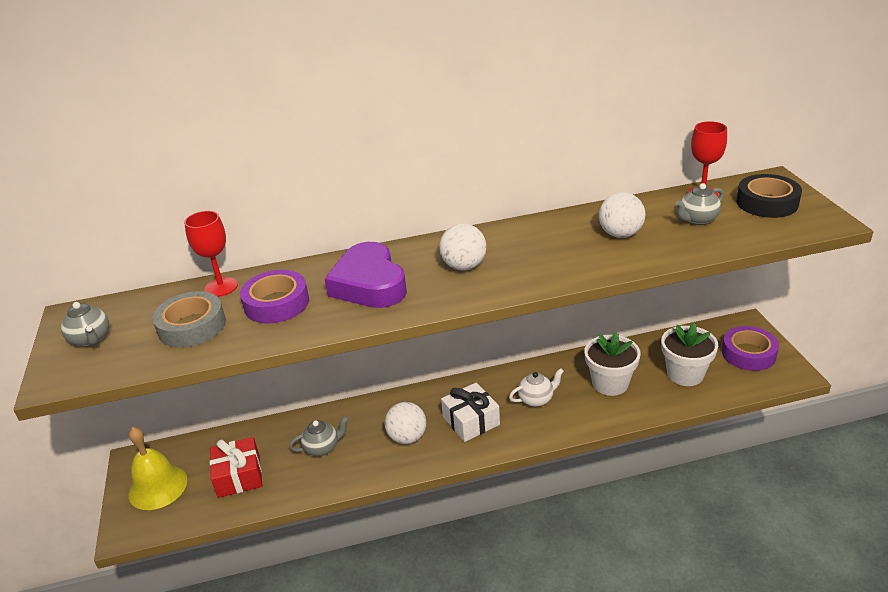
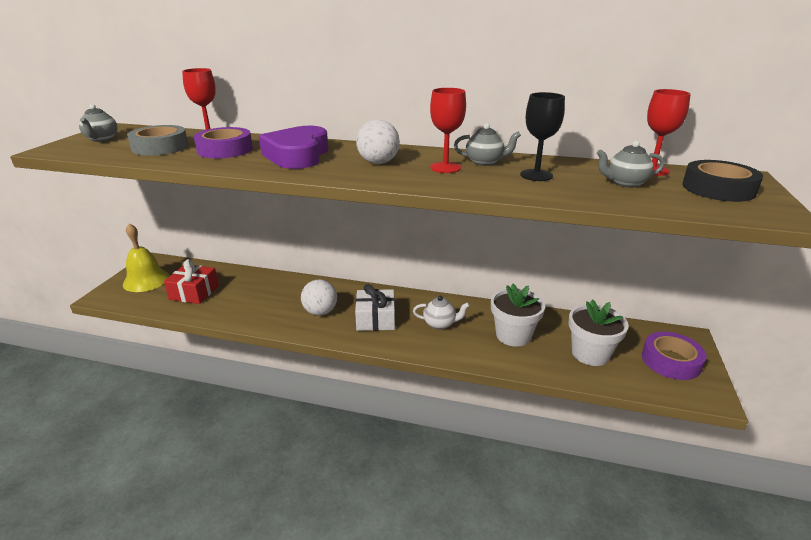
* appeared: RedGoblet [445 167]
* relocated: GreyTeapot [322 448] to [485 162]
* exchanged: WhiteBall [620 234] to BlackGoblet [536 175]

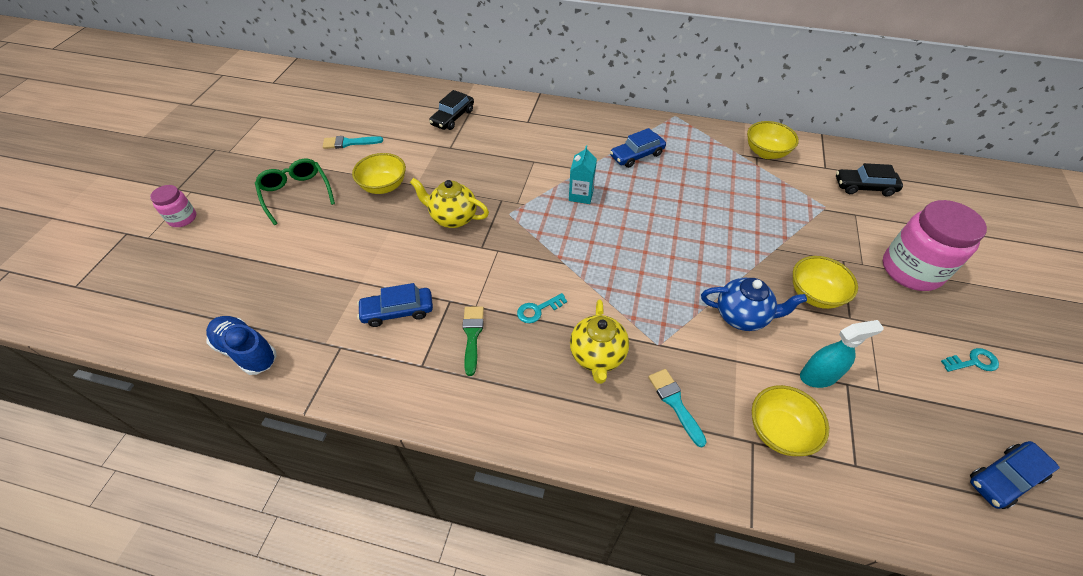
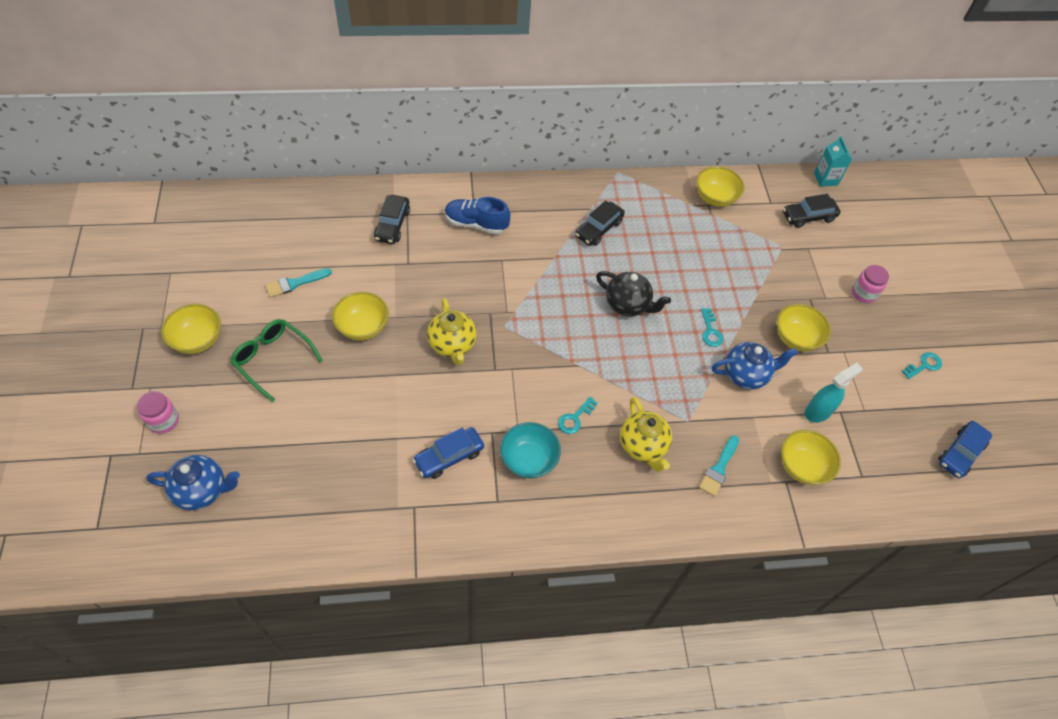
* appeared: BlueTeapot [202 490]
* appeared: YellowBowl [197 340]
* spun: YellowTeapot [453 218] = [452 345] 105 degrees counterclockwise
* relocated: BlueShoe [246 351] to [476 224]
* exchanged: GreenBrush [472 335] to TurquoiseBowl [528 460]
* colour: BlueCar [636 155] to BlackCar [598 229]
* appeared: BlackTeapot [627 305]
* spun: TurquoiseBrush [675 403] = [719 468] 105 degrees counterclockwise
* appeared: TurquoiseKey [710 331]
* relocated: TurquoiseCarton [581 195] to [825 179]
* size: PinkJar [911 270] = [863 293] x0.51

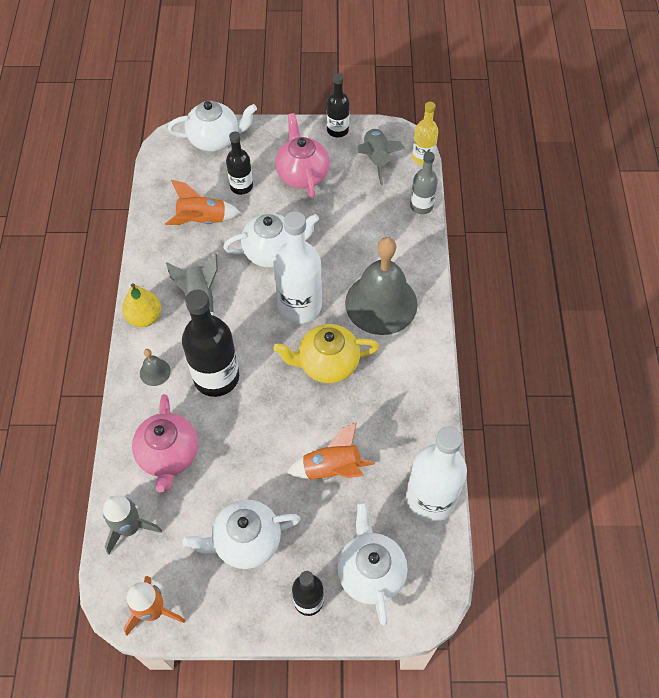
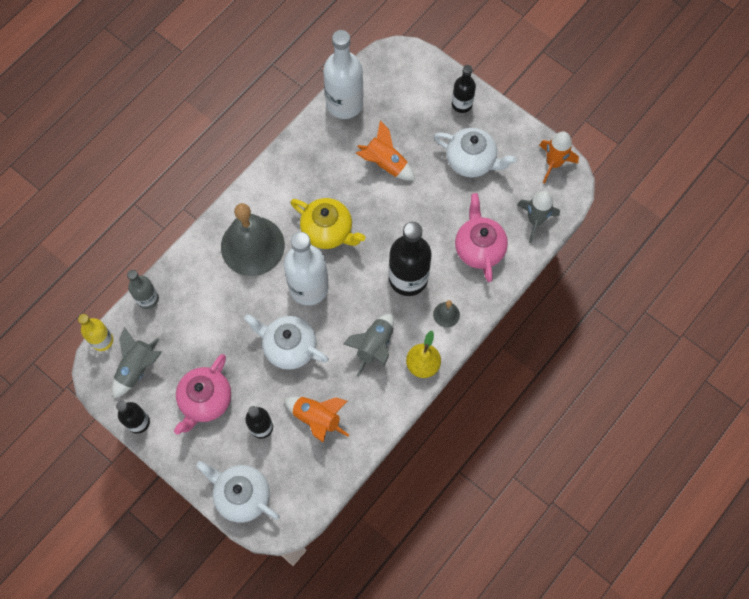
* spun: PinkTeapot [169 455] = [479 248] 45 degrees counterclockwise
* missing: WhiteTeapot [370 572]

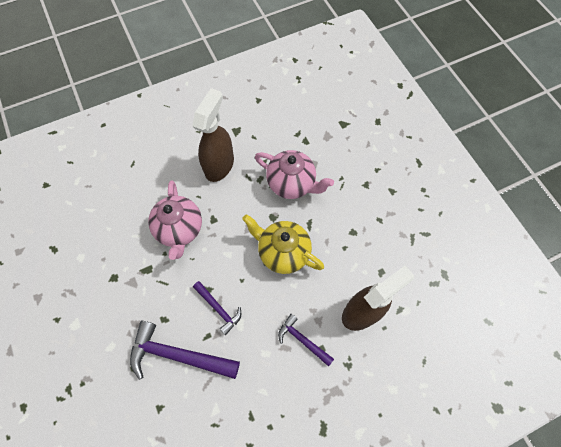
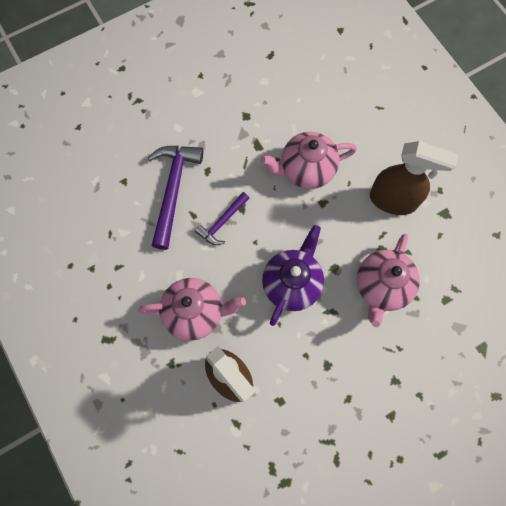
* exchanged: PurpleHammer [302 340] to PinkTeapot [195 313]
* colour: YellowTeapot [283 252] to PurpleTeapot [292 283]

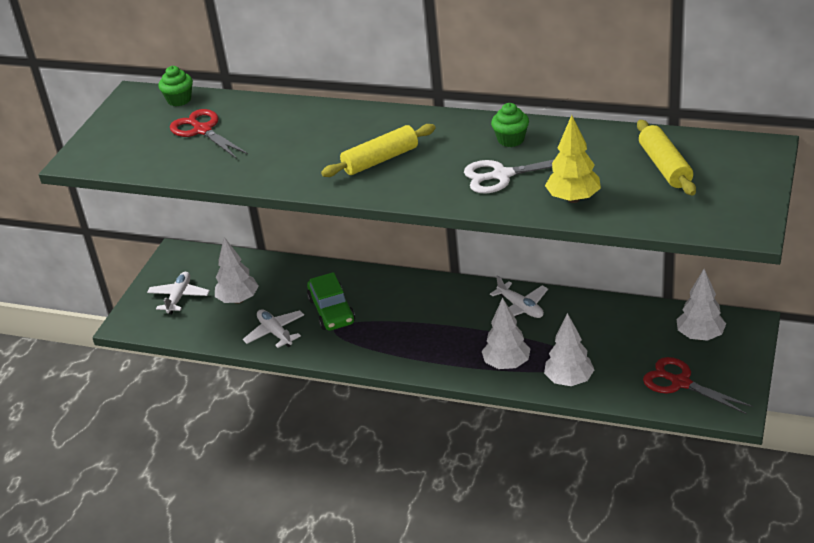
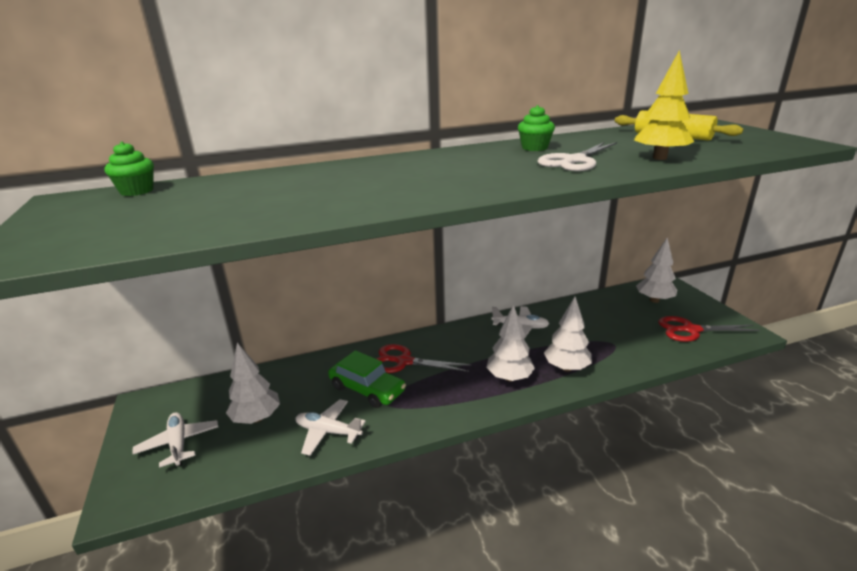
* relocated: RedScissors [202 130] to [404 361]
* relocated: WhiteTree [569 380] to [509 377]
* missing: YellowRollingPin [380 160]

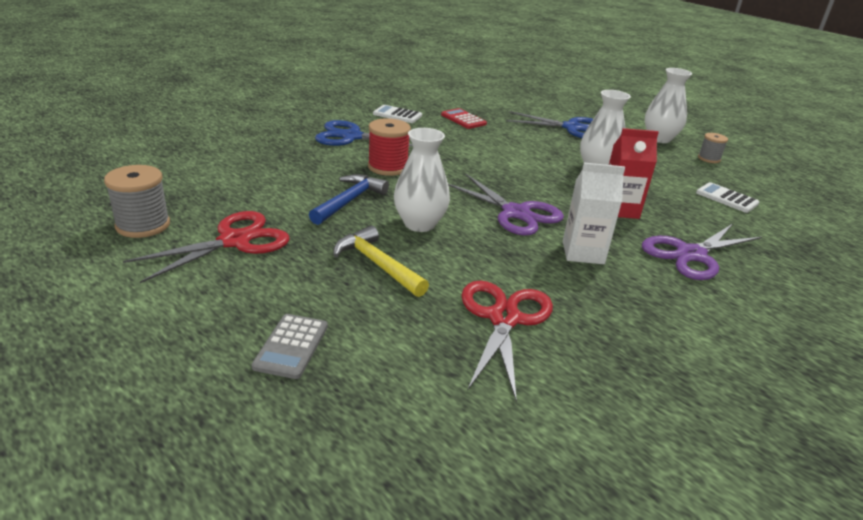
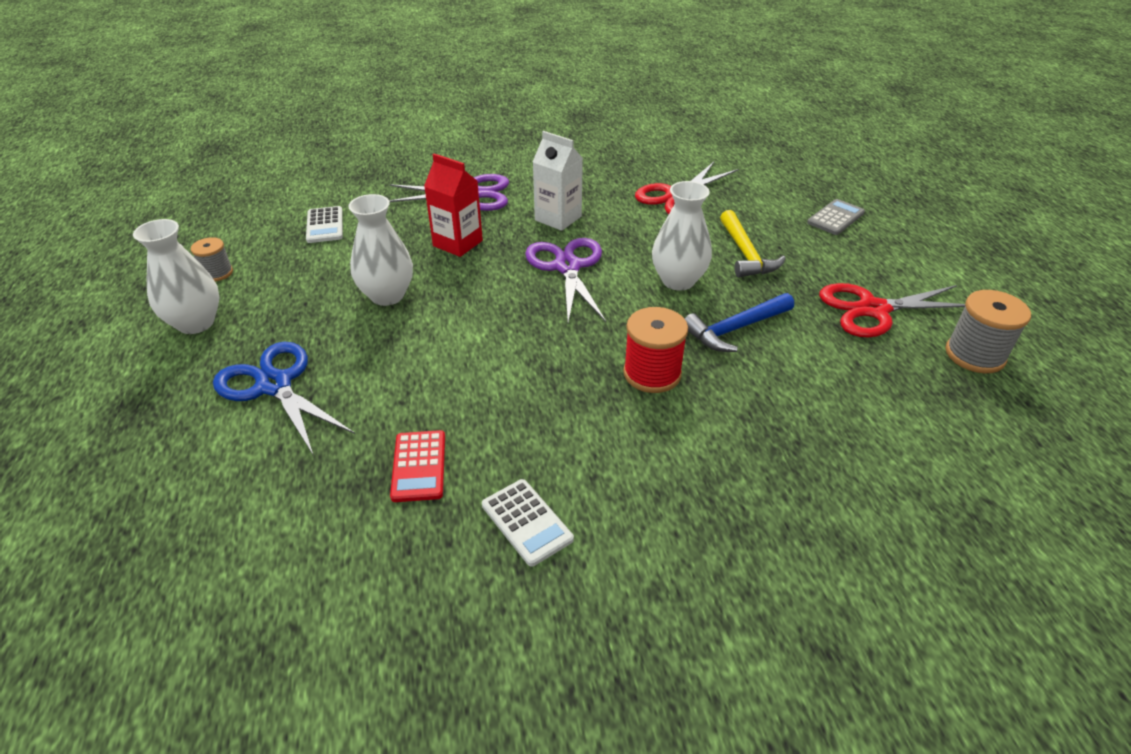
* missing: BlueScissors [352 137]

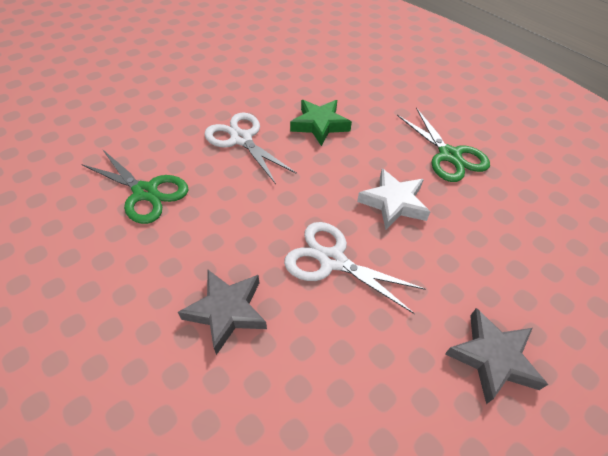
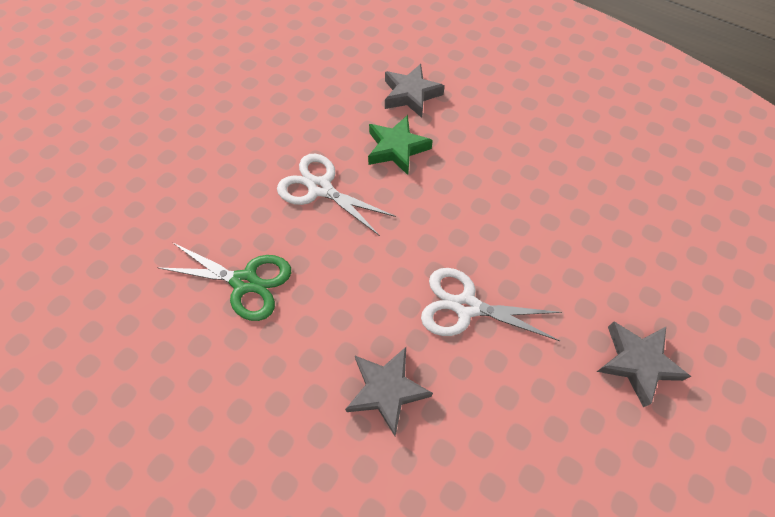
* appeared: GreyStar [411 94]
* missing: WhiteStar [393 203]
* missing: GreenScissors [449 155]

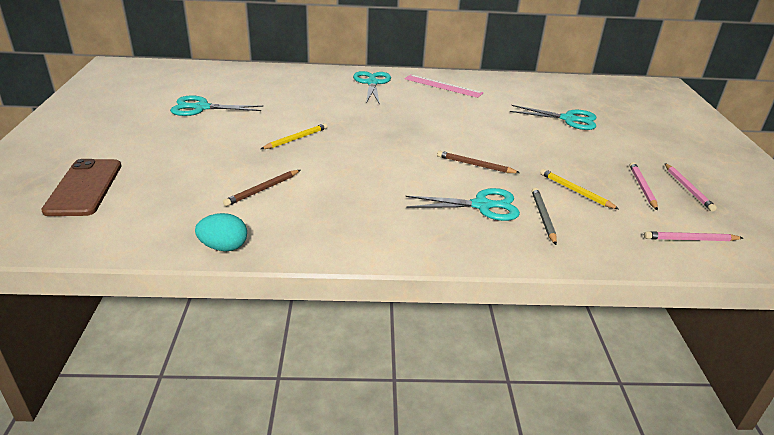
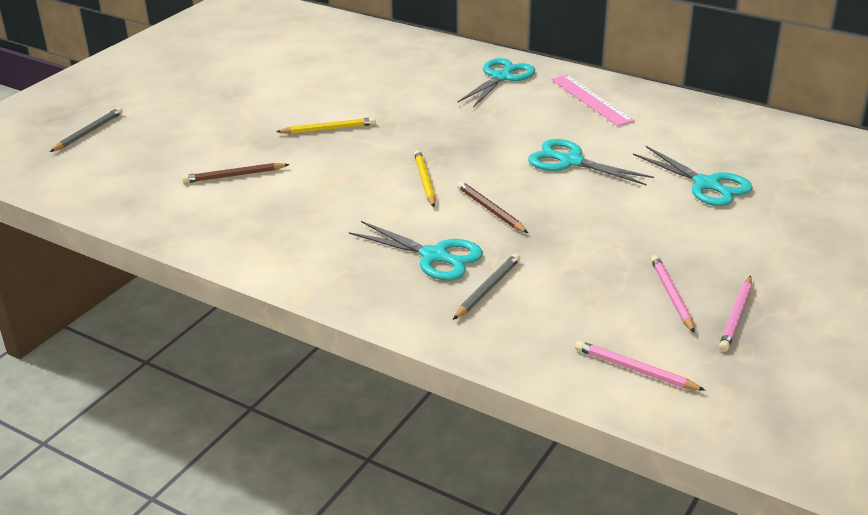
* exchanged: BrownPhone [84 187] to GreyPencil [89 132]
* relocated: YellowPencil [575 191] to [425 181]
* relocated: TurquoiseScissors [201 108] to [570 162]
* spun: PinkPencil [642 187] = [672 295] 45 degrees counterclockwise
* missing: TurquoiseEgg [224 247]

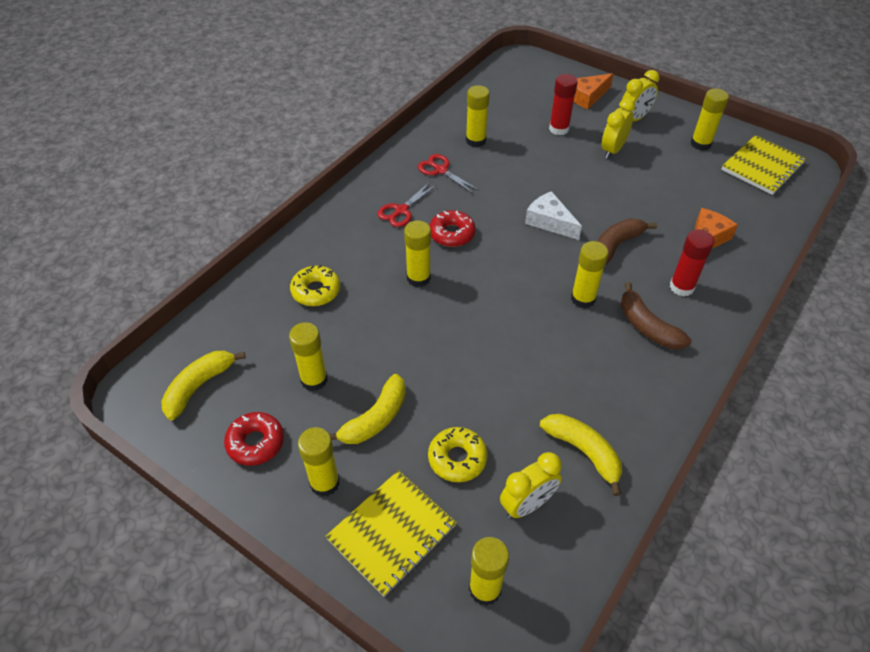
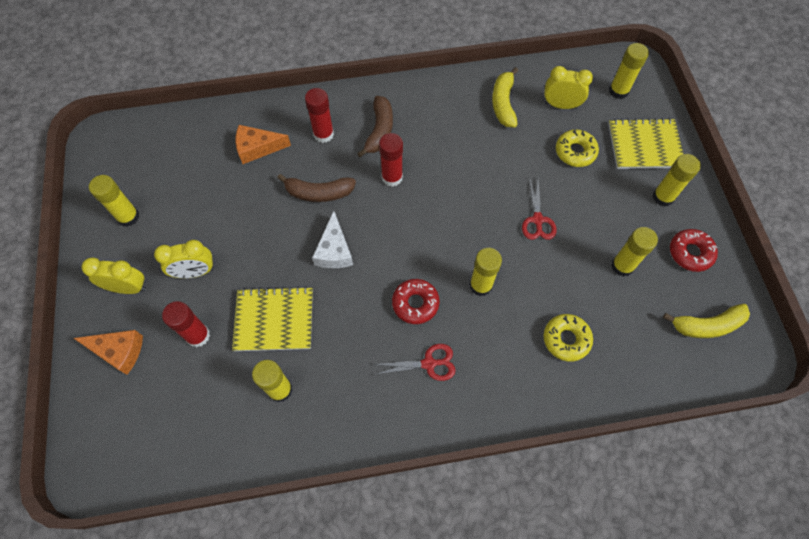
* relocated: YellowNotebook [762 167] to [274 320]
* colour: YellowGlueStick [583 299] to RedGlueStick [392 177]
* relocated: RedScissors [440 170] to [537 220]
* missing: YellowBanana [375 418]

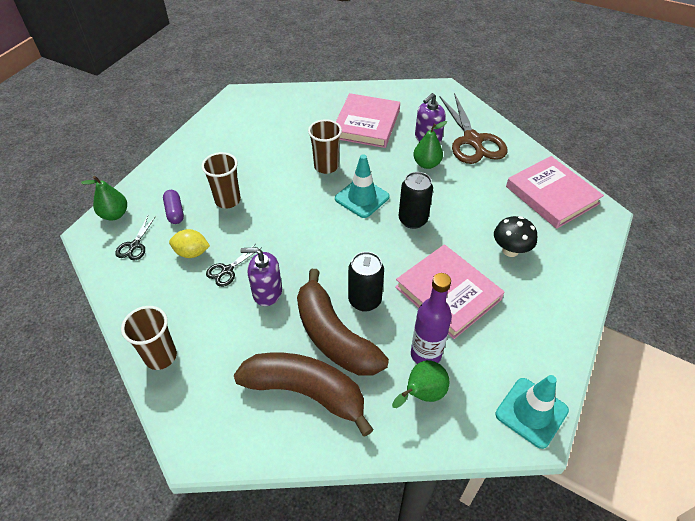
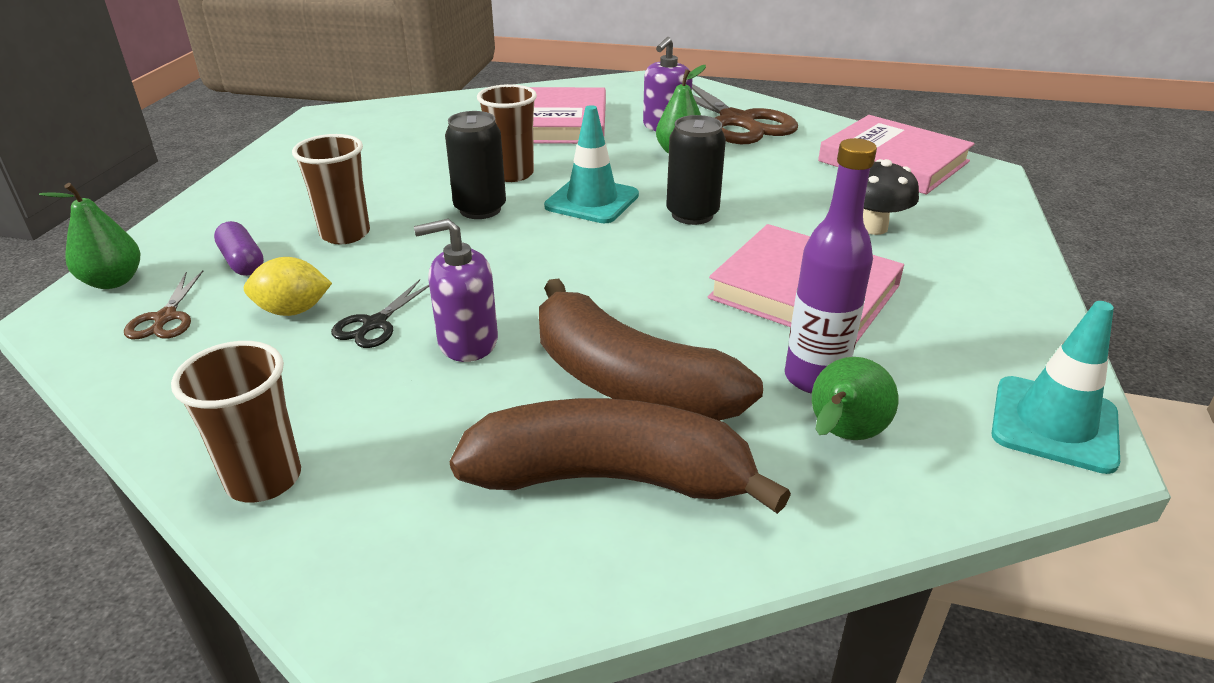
* colour: BlackScissors [134 245] to BrownScissors [165 318]
* relocated: BlackCan [364 300] to [480 209]

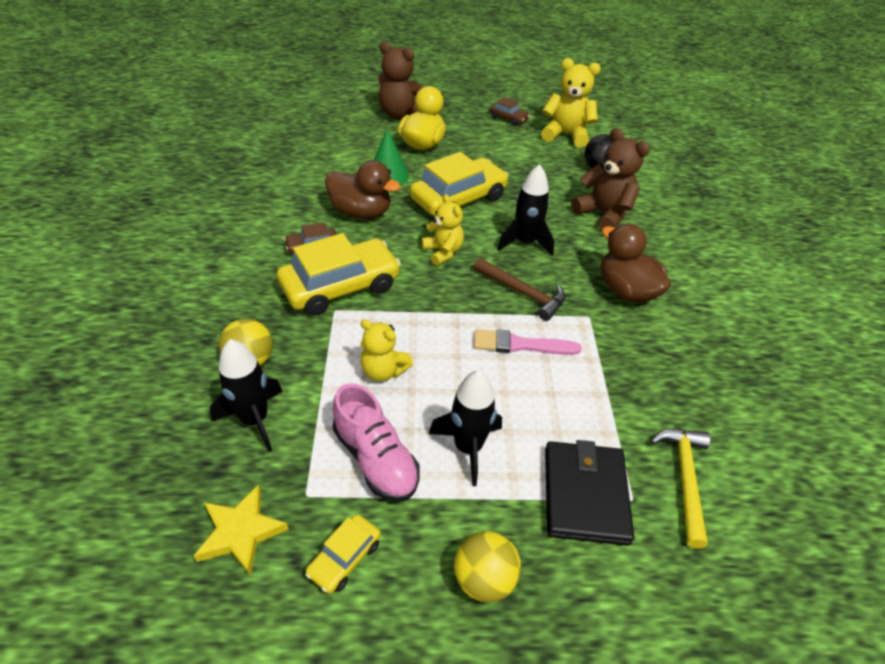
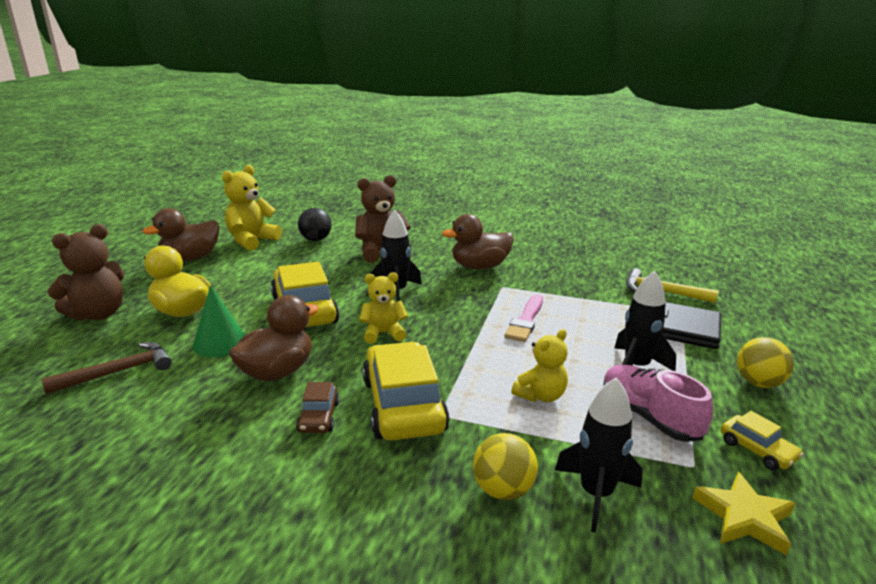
* relocated: BrownHammer [523 293] to [119 372]
* exchanged: BrownCar [508 118] to BrownDuck [190 258]
* spun: PinkShoe [375 459] = [649 417] 105 degrees counterclockwise

